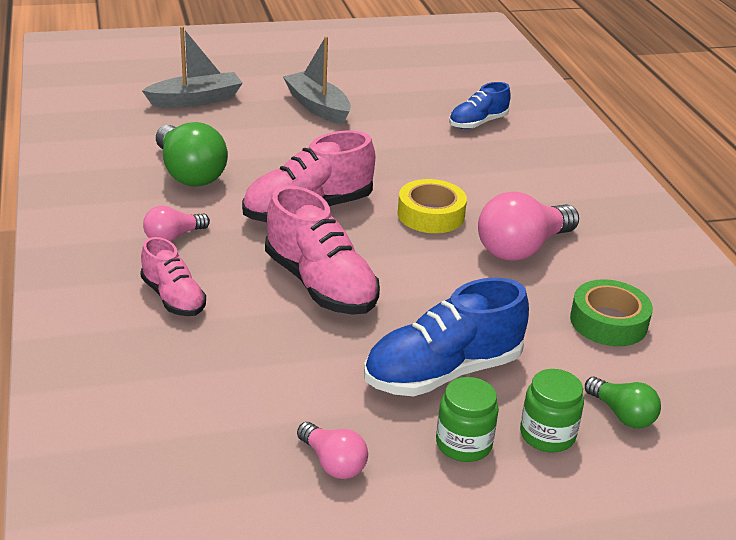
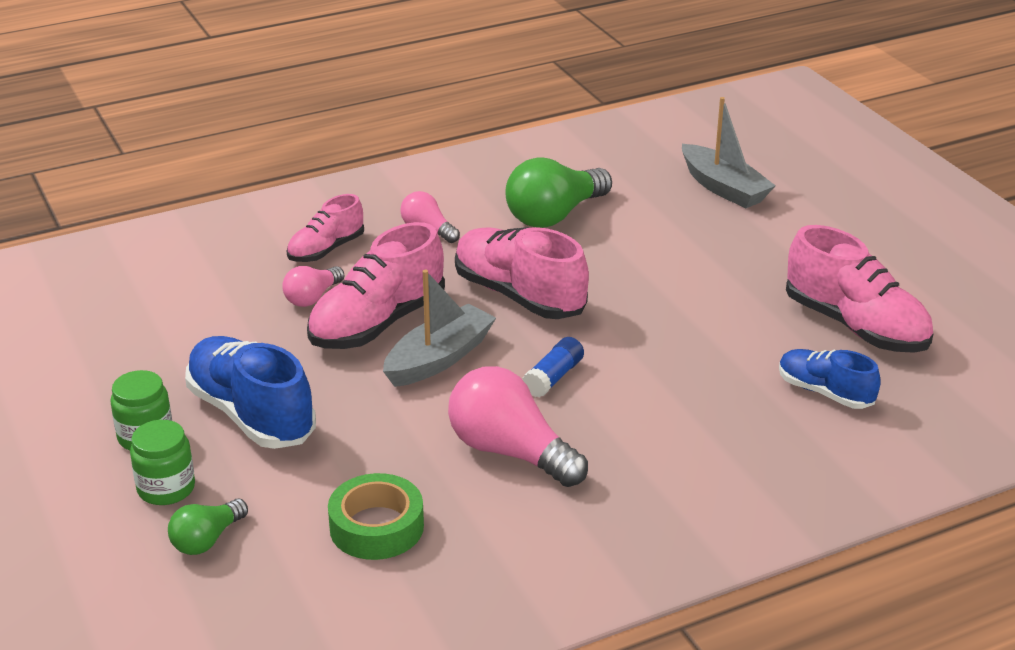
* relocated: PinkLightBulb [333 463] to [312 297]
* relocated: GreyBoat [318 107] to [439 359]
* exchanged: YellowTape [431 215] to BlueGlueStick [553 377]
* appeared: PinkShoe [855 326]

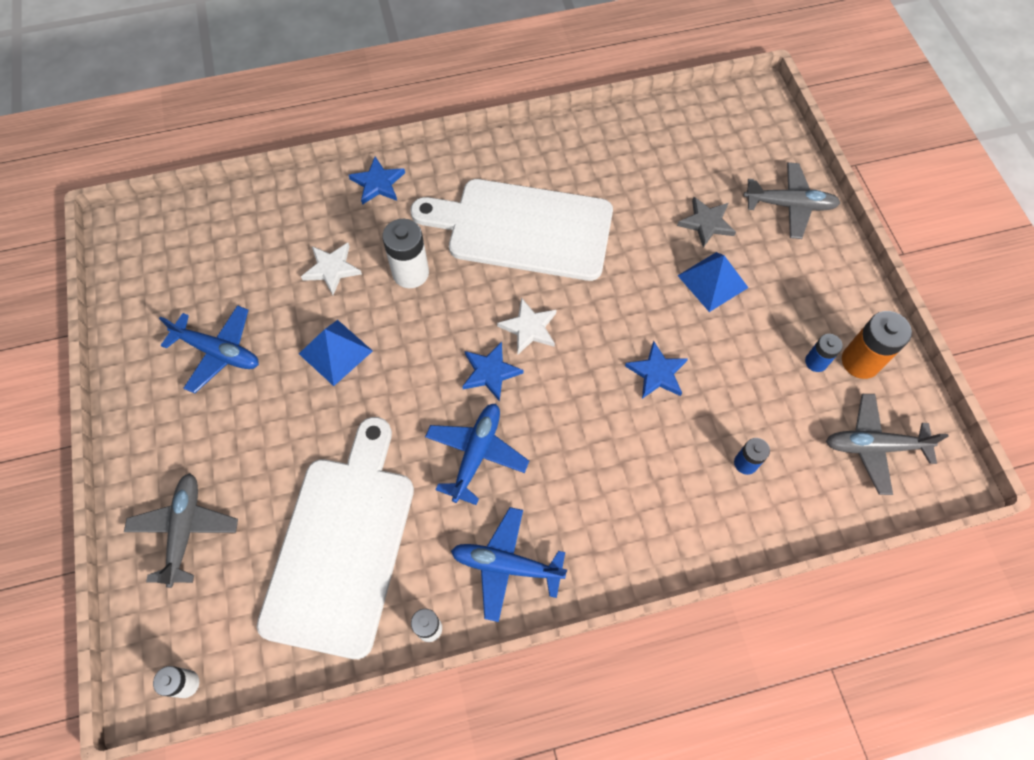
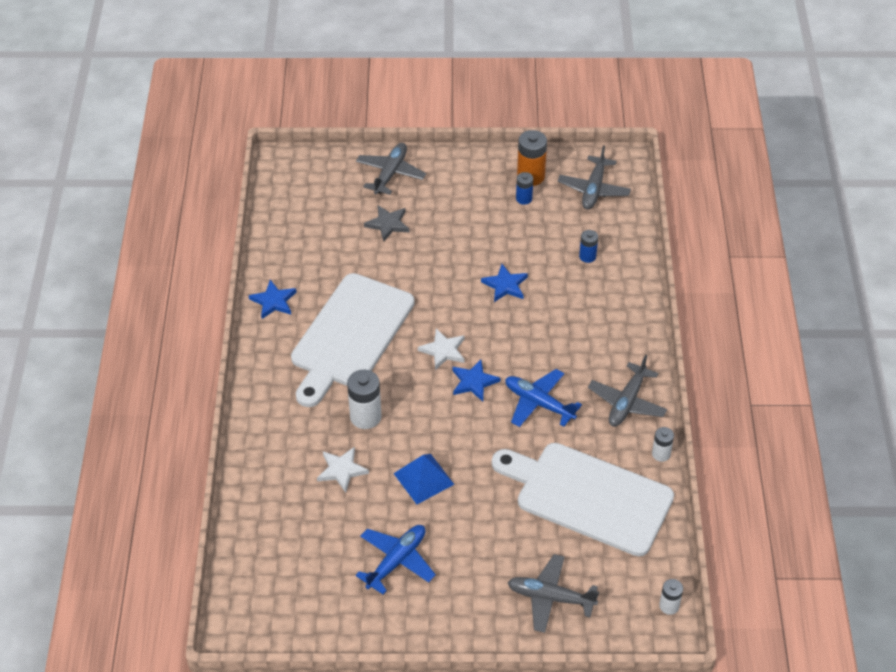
* relocated: BlueStar [378 183] to [273 301]
* colour: BluePlane [506 565] to GreyPlane [627 402]
* missing: BluePyramid [713 281]

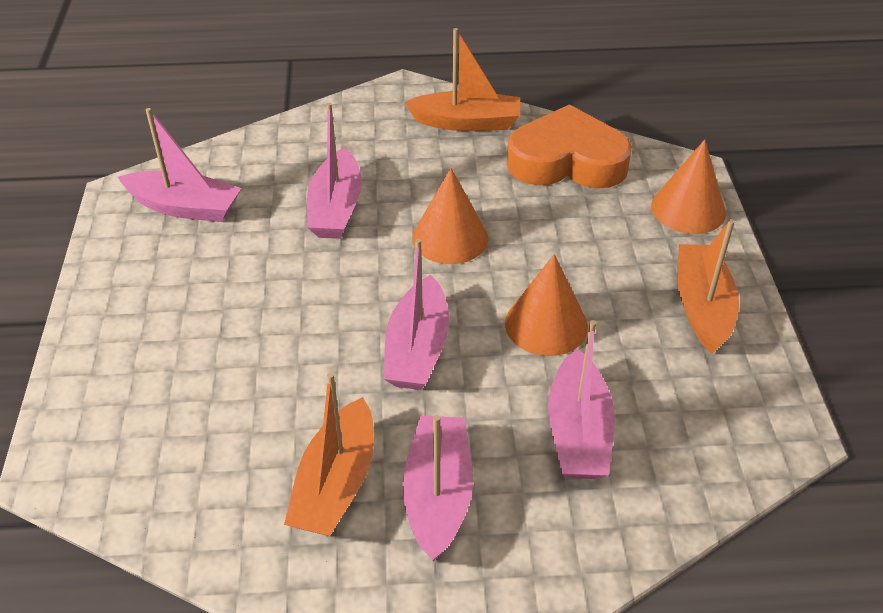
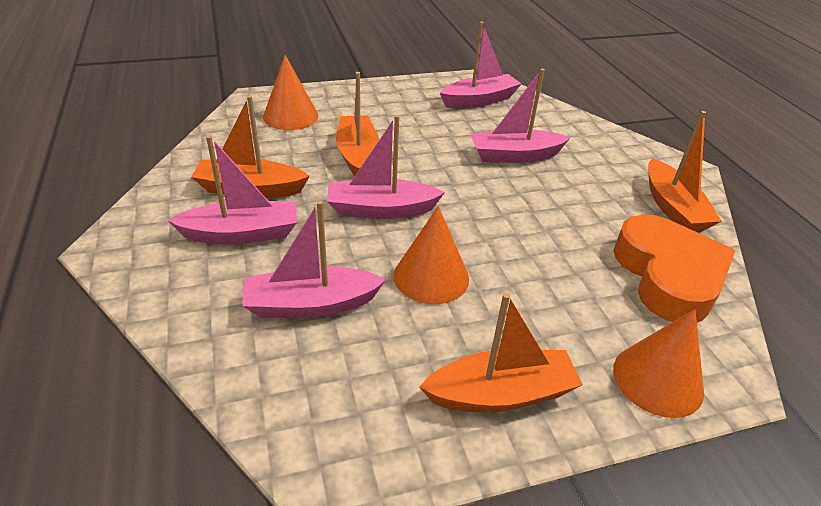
* relocated: OrangeCone [450 238] to [290 116]
* appeared: OrangeBoat [357 155]
* spun: PinkBoat [184 207] = [479 100] 120 degrees counterclockwise

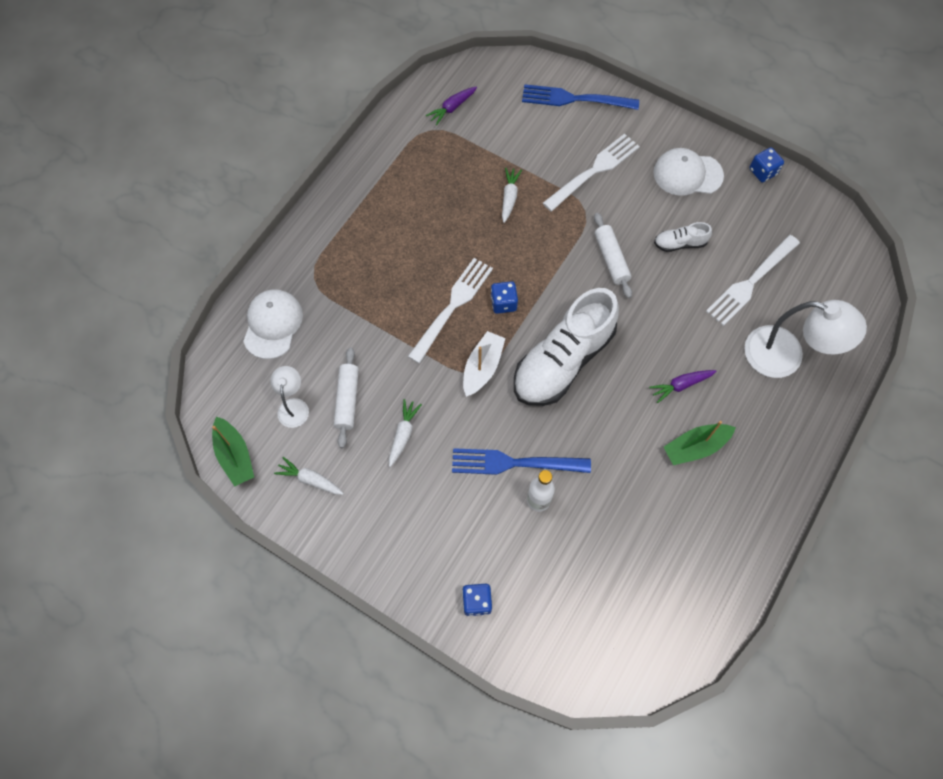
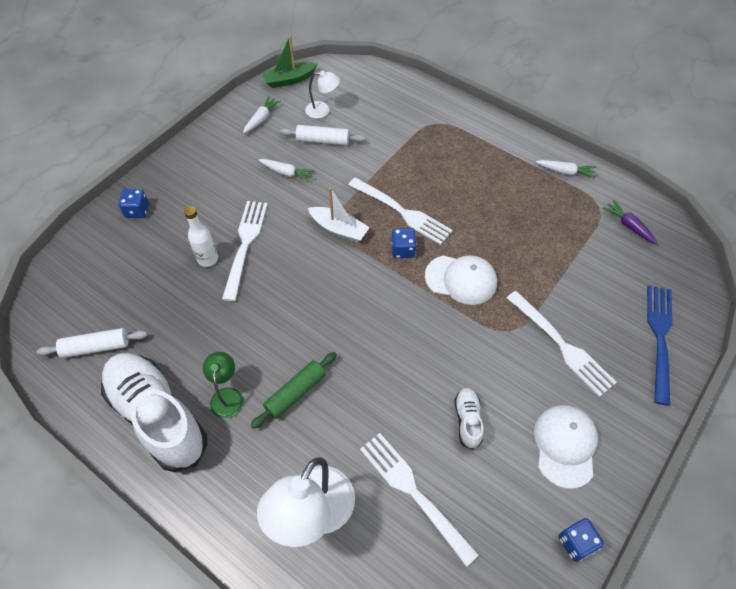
* relocated: WhiteRollingPin [611 259] to [96 347]
* relocated: WhiteShoe [563 361] to [158 416]
* exchanged: GreenBoat [695 447] to GreenLamp [227 395]
* colour: BlueFork [514 463] to WhiteFork [245 244]
* exchanged: PurpleCarrot [681 385] to GreenRollingPin [296 393]
* relocated: WhiteCap [273 324] to [461 279]
* relocated: WhiteCarrot [509 197] to [565 172]

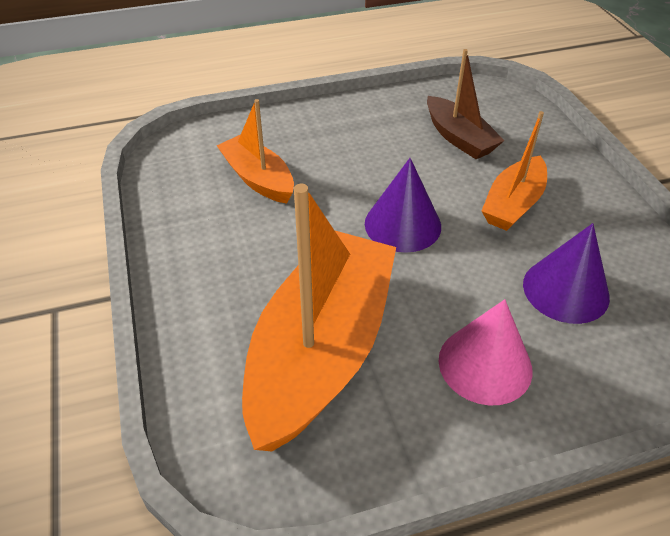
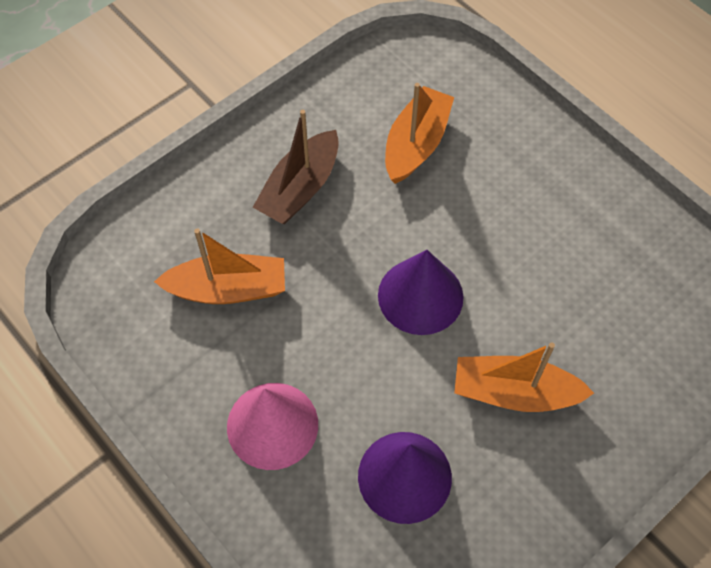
* size: OrangeBoat [321 351] = [228 289] x0.53
* relocated: BrownBoat [459 138] to [300 188]

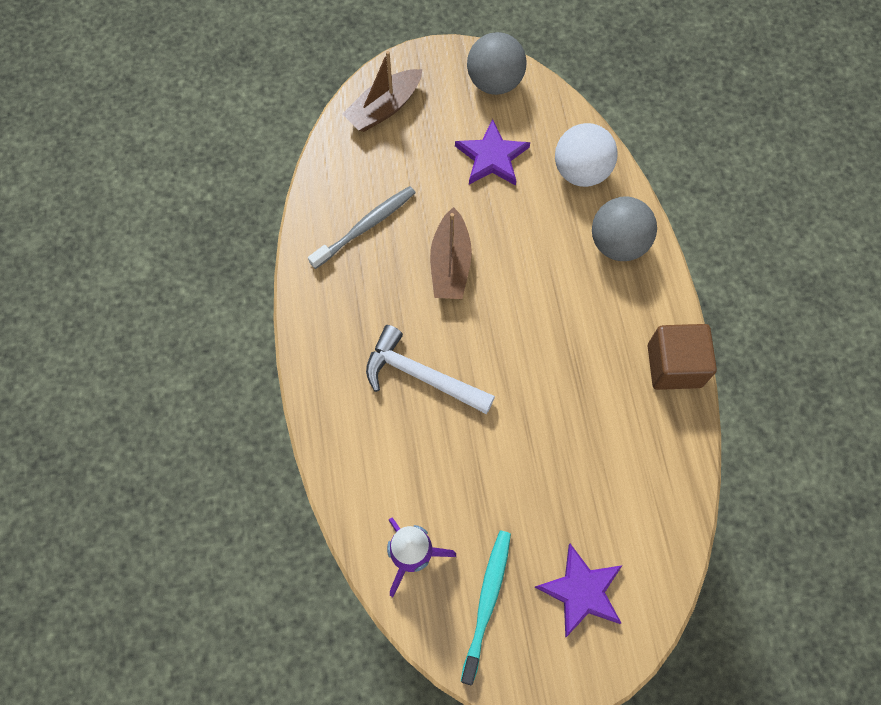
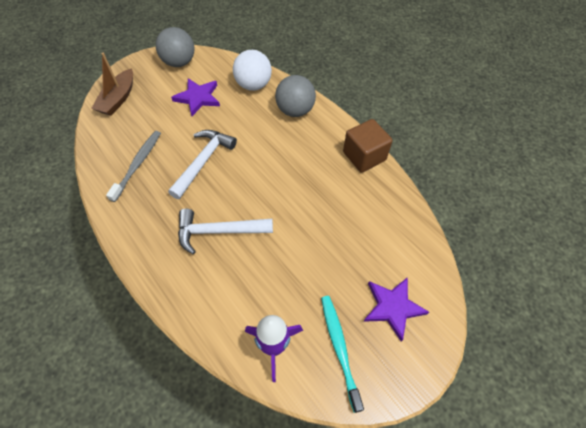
* exchanged: BrownBoat [450 264] to WhiteHammer [203 161]

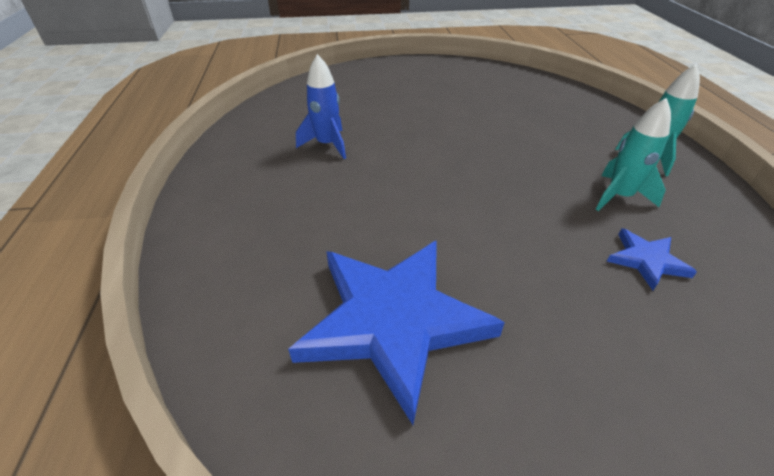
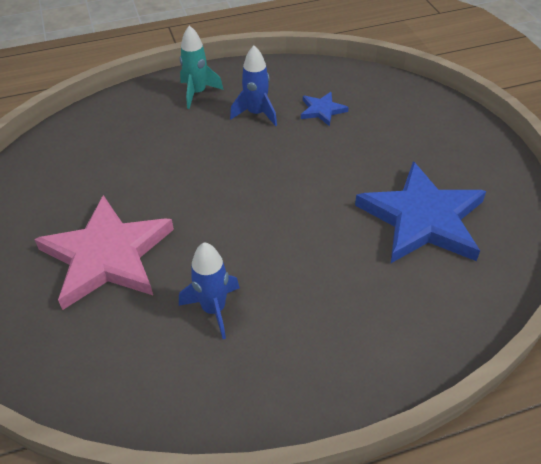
* appeared: PinkStar [107 255]
* colour: TurquoiseRocket [619 196] to BlueRocket [256 114]

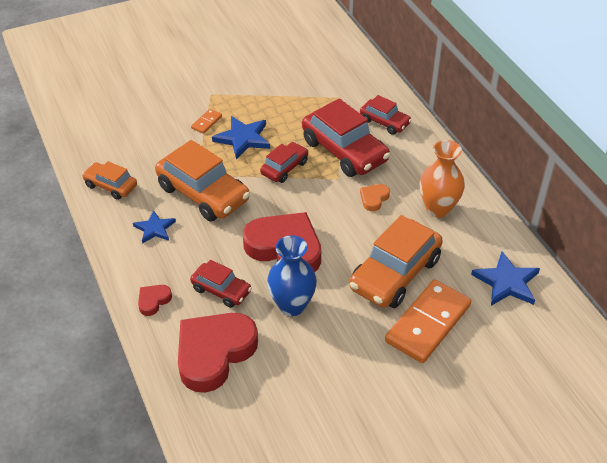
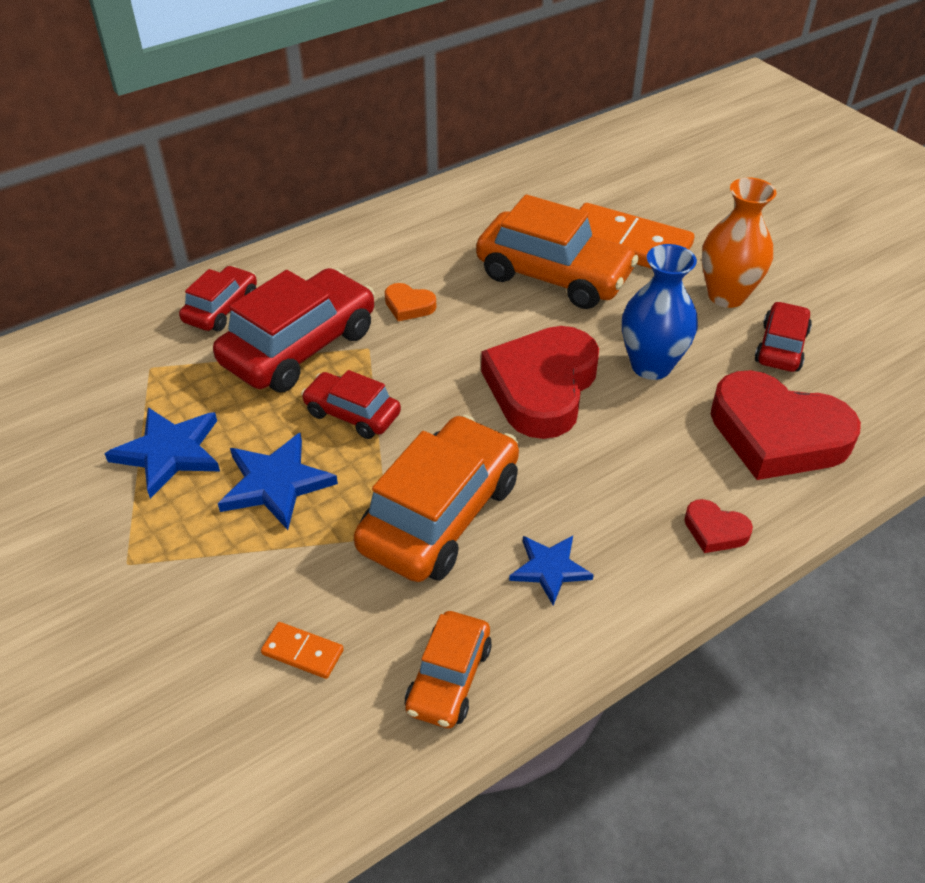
* relocated: BlueStar [506 282] to [169 452]
* relocated: OrangeDomino [206 122] to [302 652]
* relocated: OrangeVase [438 208] to [726 295]
* relocated: RedCar [221 290] to [781 347]

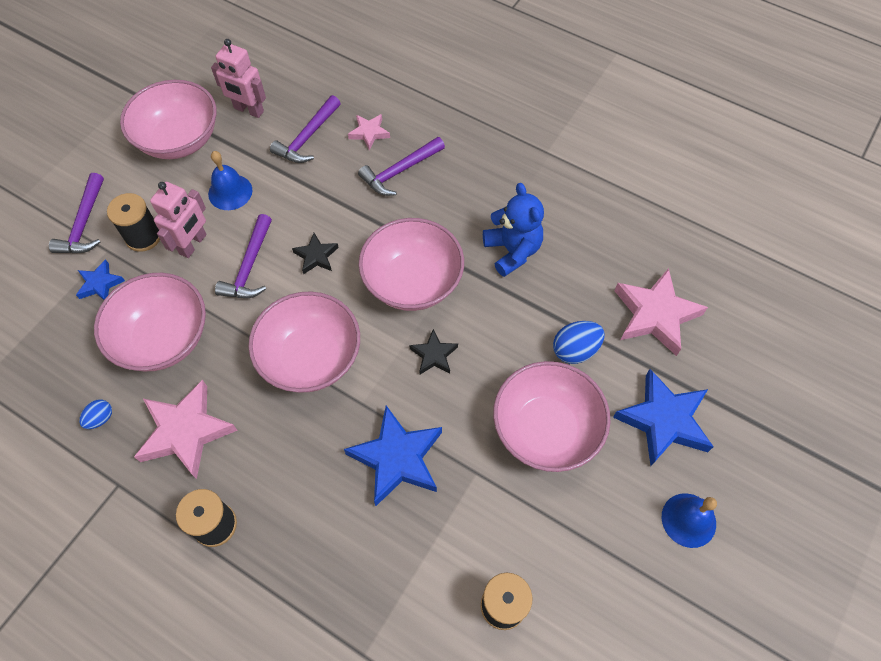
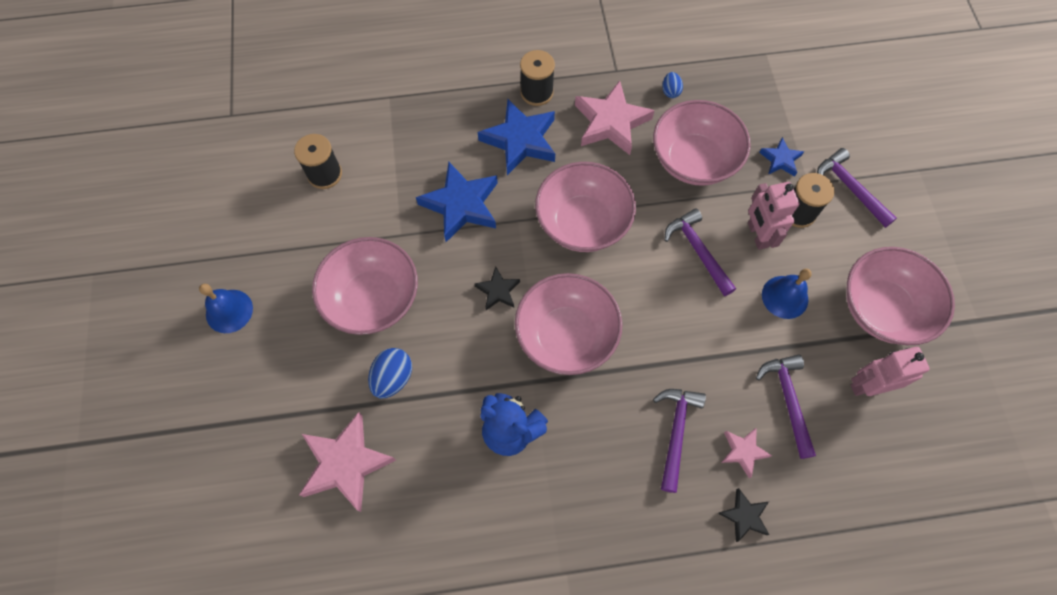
* relocated: BlueStar [663 420] to [520 140]
* relocated: BlackStar [316 256] to [744 516]

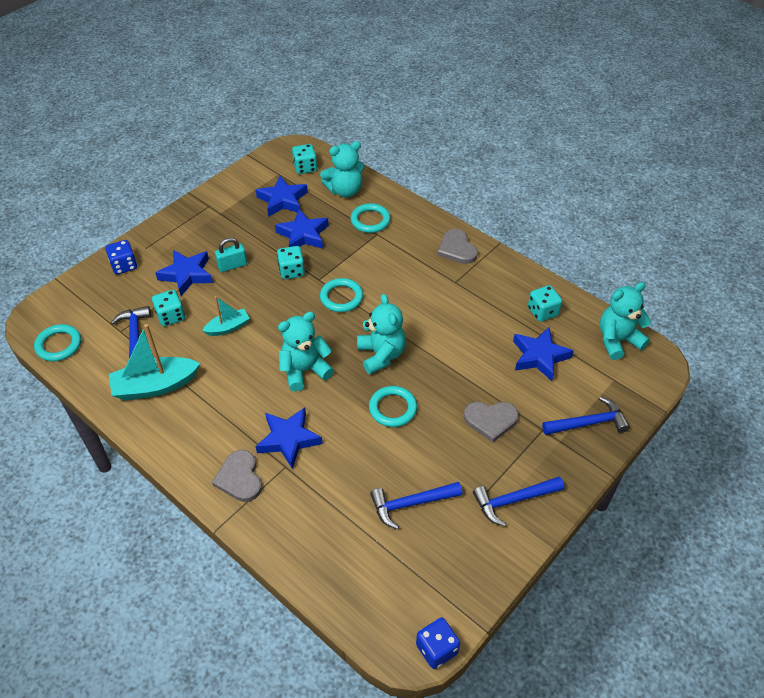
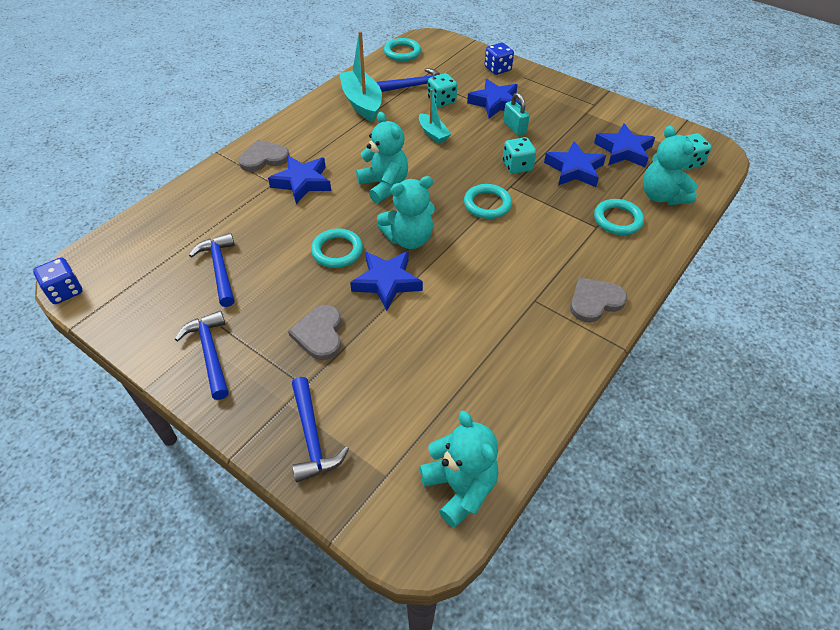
* relocated: BlueStar [539 356] to [387 282]
* missing: TurquoiseDice [542 312]

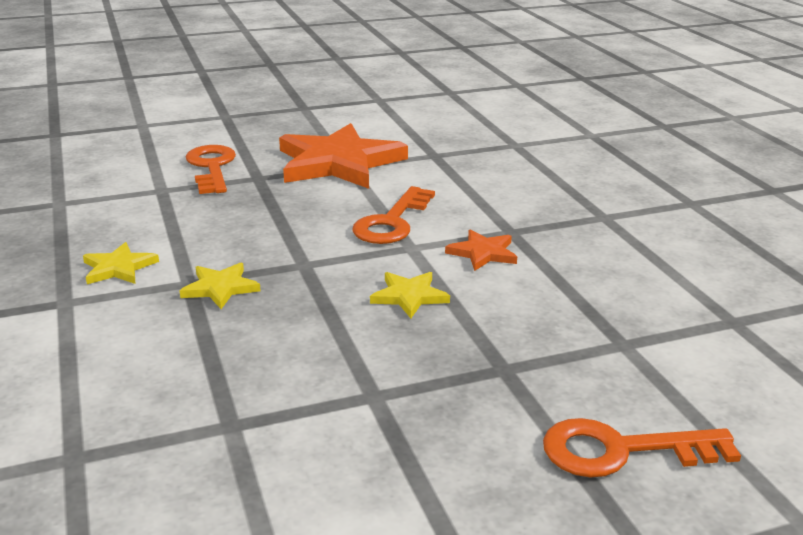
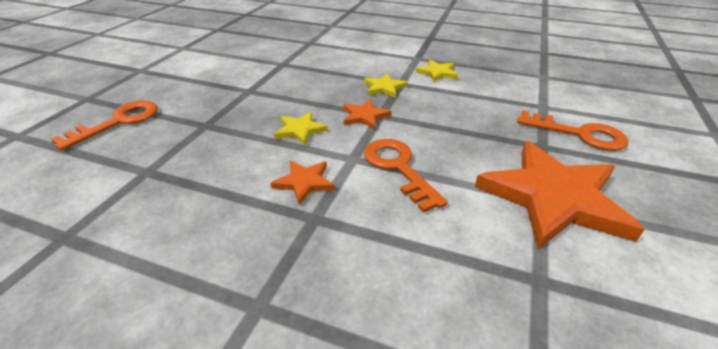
* appeared: OrangeStar [364 116]

